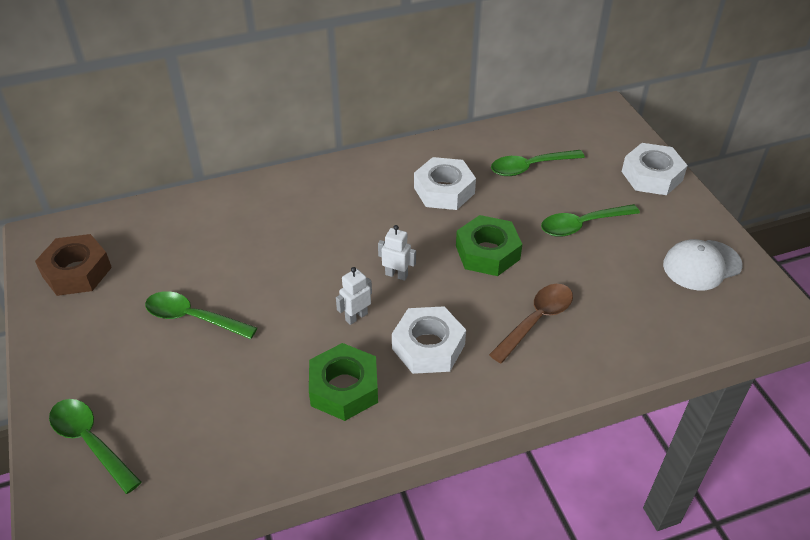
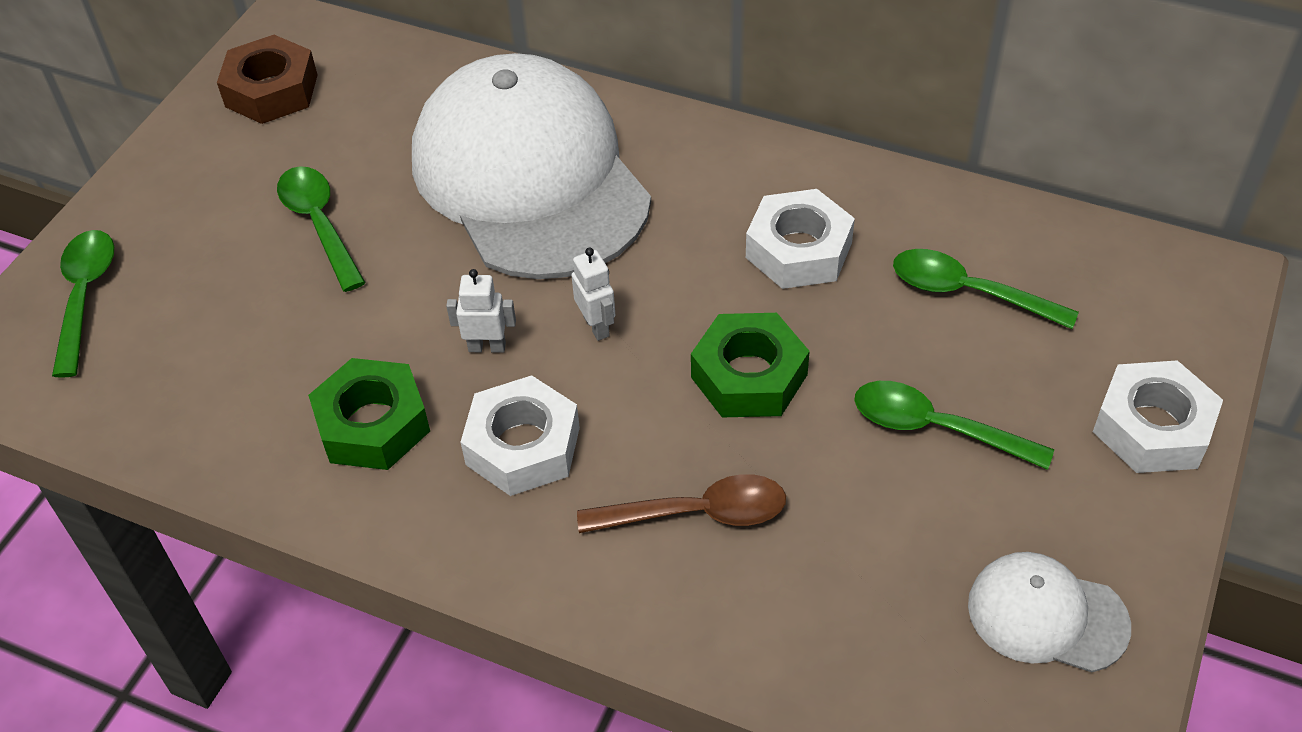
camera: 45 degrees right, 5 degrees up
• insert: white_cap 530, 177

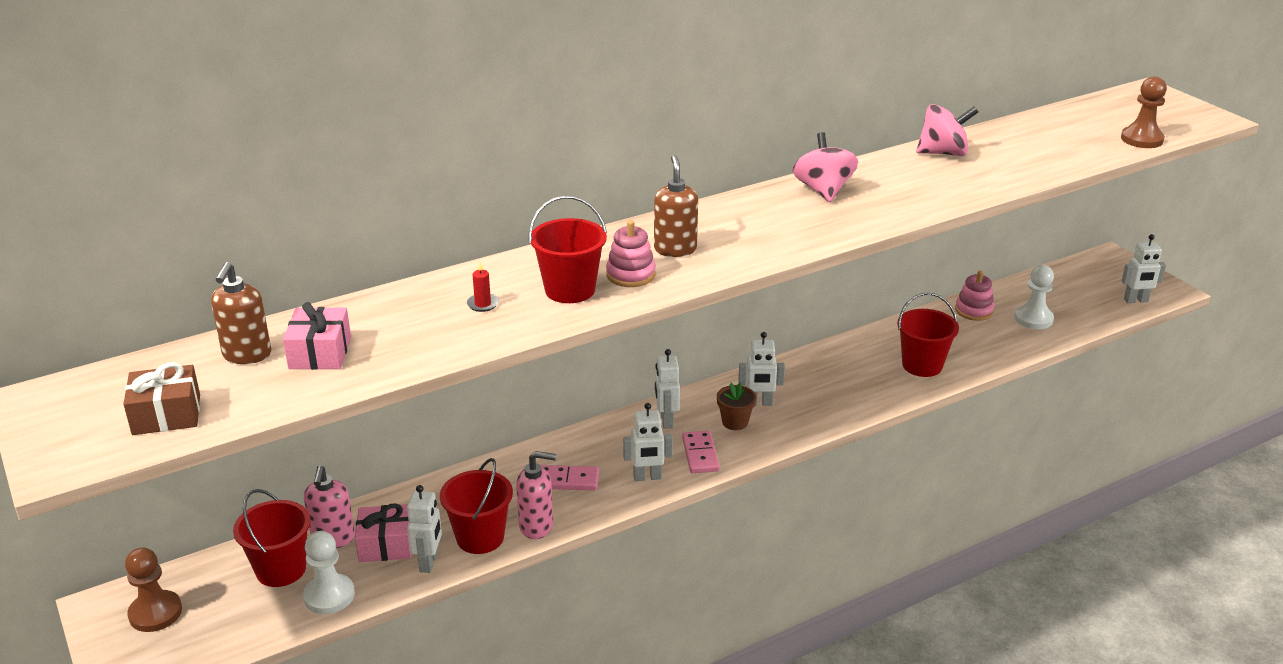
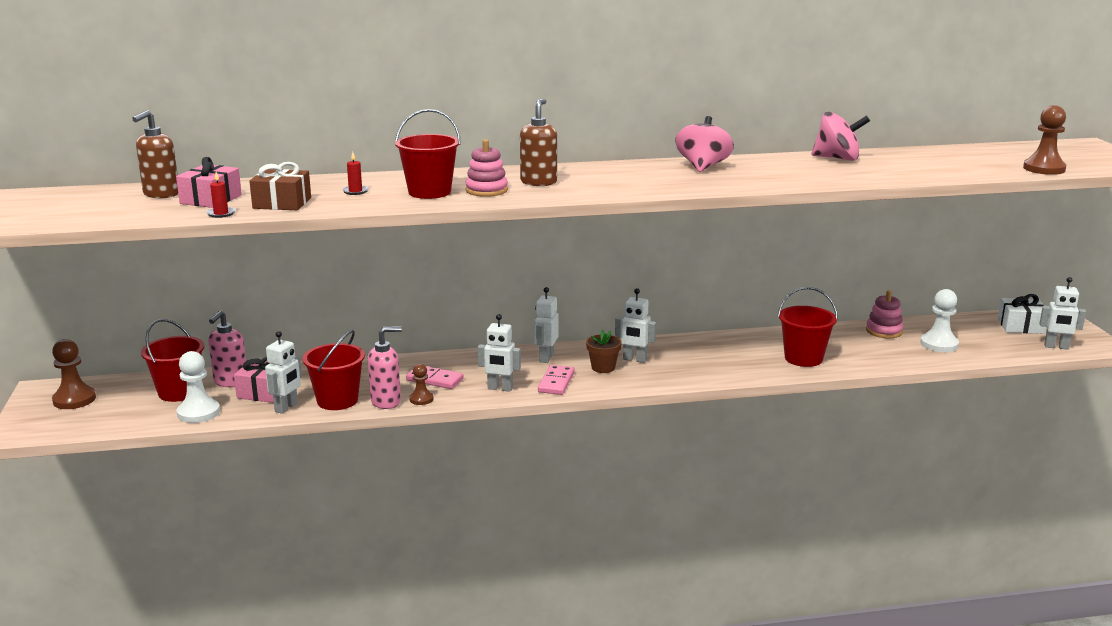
camera: 20 degrees right, 10 degrees down
• move: brown_gift 166, 415 to 282, 203
• rotate: pink_soap_dispenser 537, 526 = 386, 402 45 degrees counterclockwise
• insert: red_candle 221, 213
• insert: white_gift 1020, 326
• insert: brown_pawn 421, 399

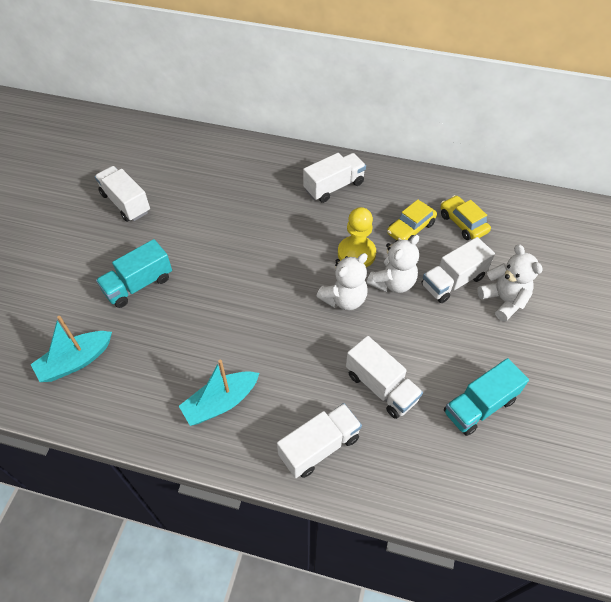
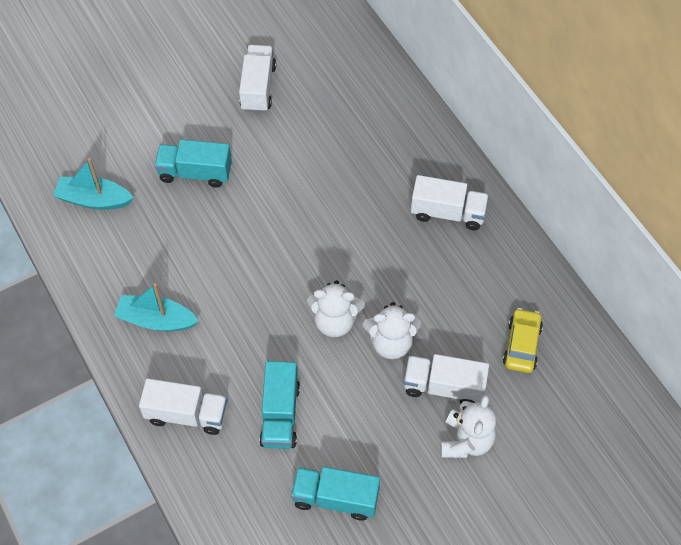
camera: 45 degrees right, 5 degrees up
• delete: yellow_car 410, 229
• delete: yellow_pawn 356, 253
• recolor: white_truck 381, 387 to turquoise_truck 280, 414

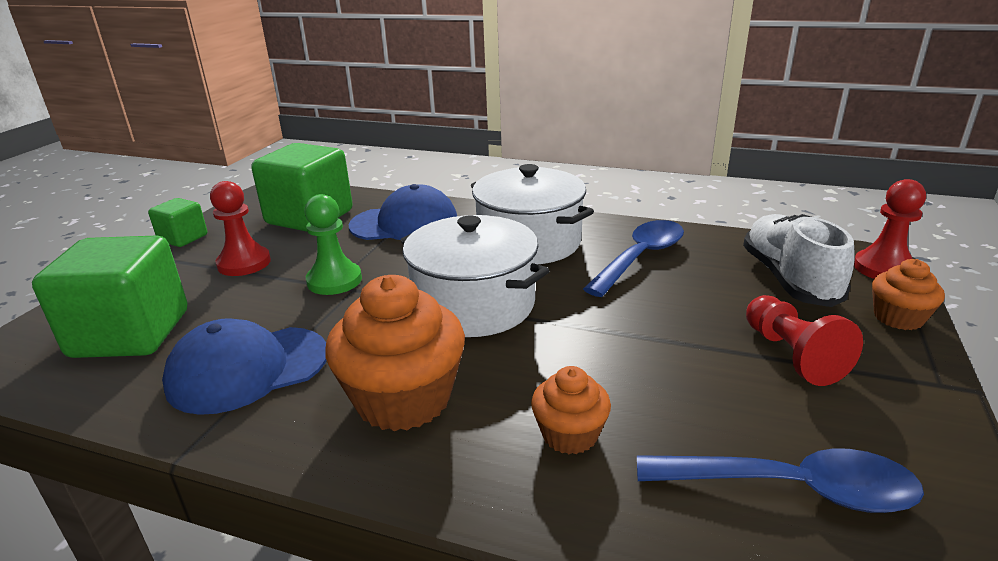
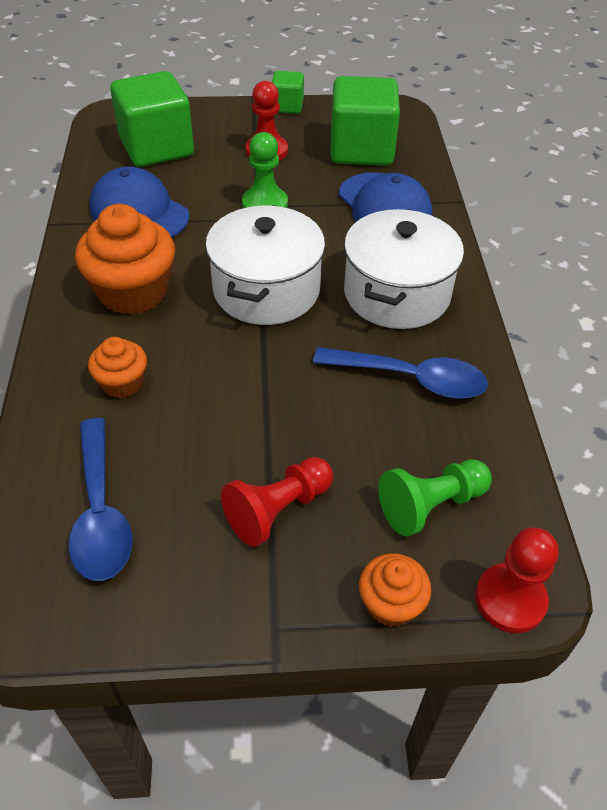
camera: 65 degrees right, 20 degrees up
• replace: white_shoe 789, 279 to green_pawn 430, 505

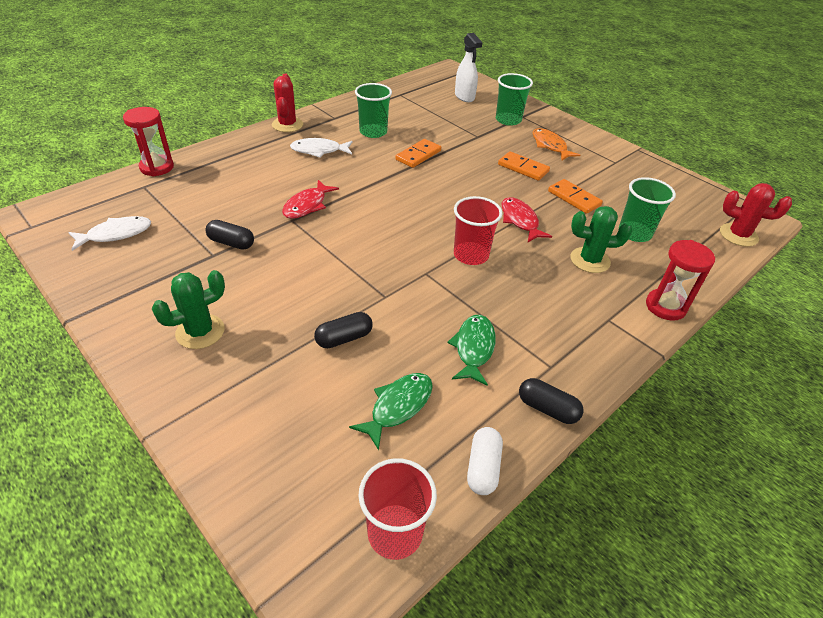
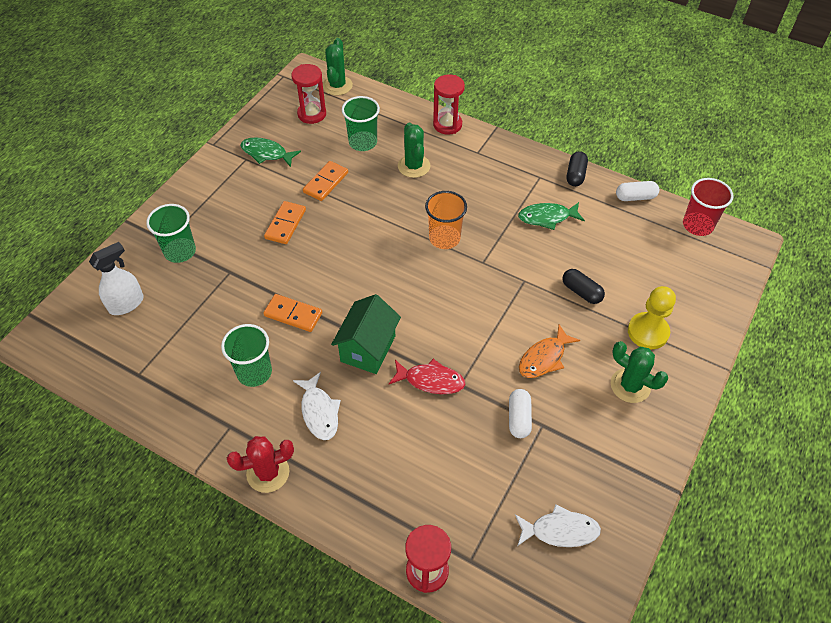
camera: 105 degrees left, 10 degrees up
• move: orange_fish 550, 146 to 544, 358
• recolor: red_cactus 738, 235 to green_cactus 337, 86
• recolor: red_cup 471, 255 to orange_cup 444, 238
• delete: red_fish 520, 220
• rotate: white_fish 116, 234 = 560, 530 135 degrees clockwise
• recolor: black_capsule 231, 243 to white_capsule 519, 418
• move: green_fish 398, 407 to 266, 153
• insert: red_hourglass 312, 114
• insert: yellow_pawn 648, 332
• insert: green_house 368, 348

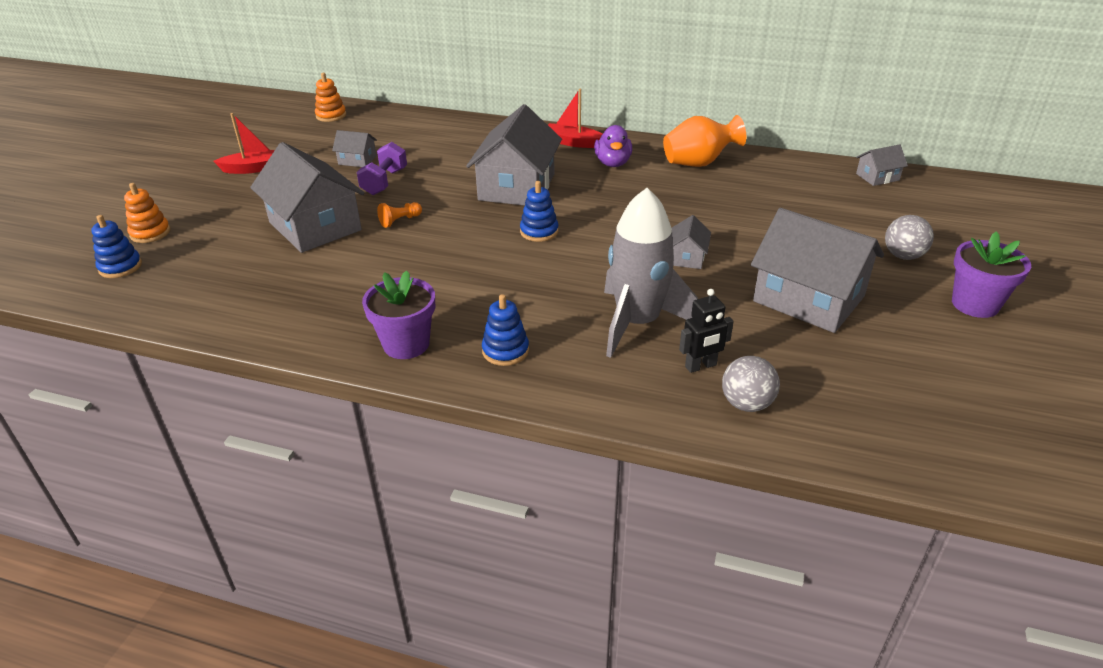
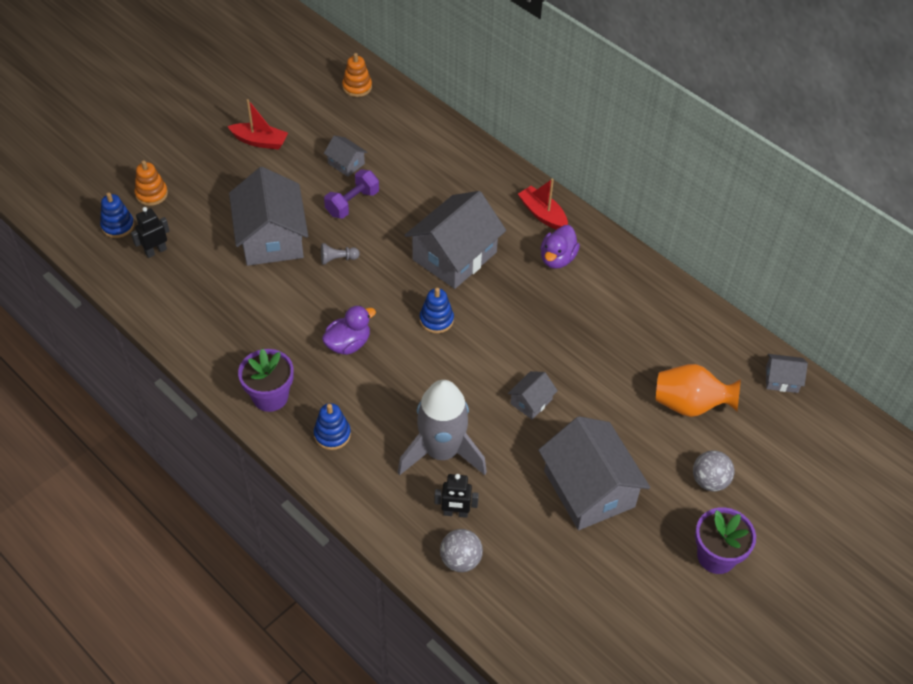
camera: 25 degrees right, 15 degrees up
• move: orange_vase 698, 163 to 690, 405
• recolor: orange_pawn 400, 221 to grey_pawn 337, 259
• insert: black_robot 155, 251
• insert: purple_duck 348, 344

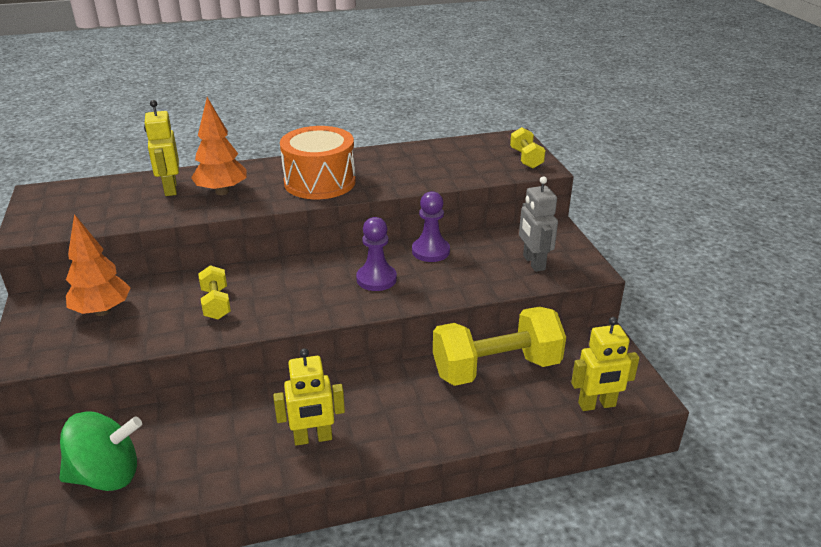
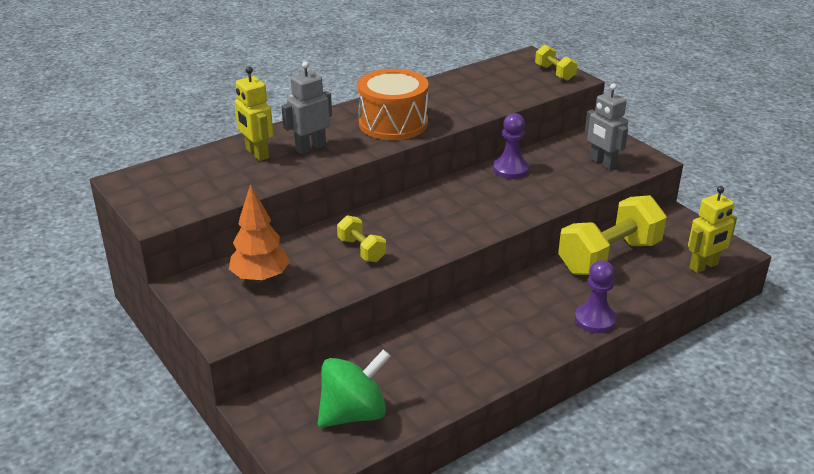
camera: 20 degrees left, 0 degrees up
• replace: orange_tree 222, 192 to grey_robot 310, 147
• move: purple_pawn 376, 279 to 595, 320
• delete: yellow_robot 313, 438

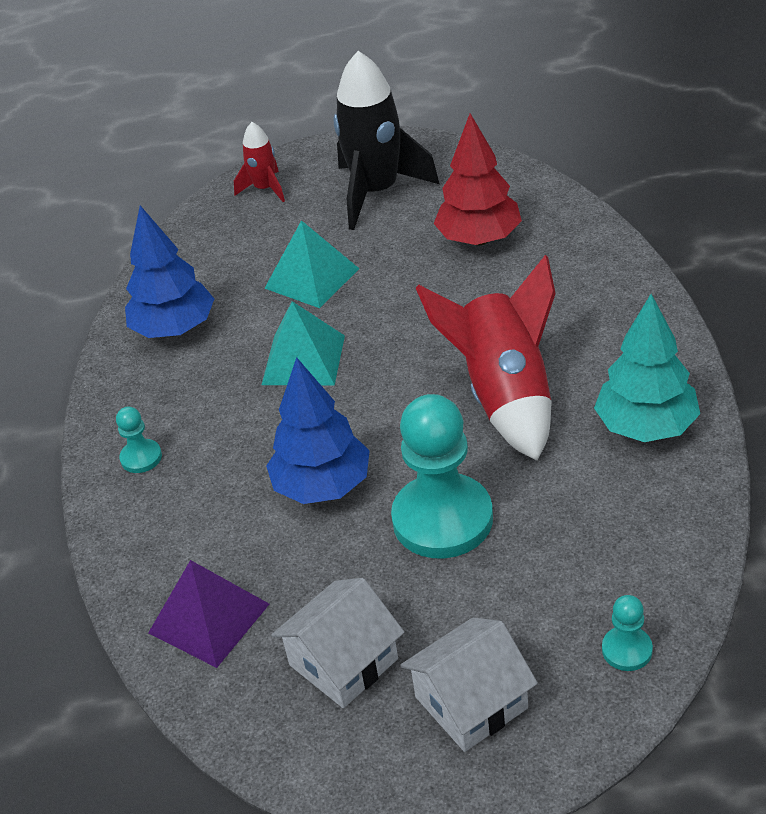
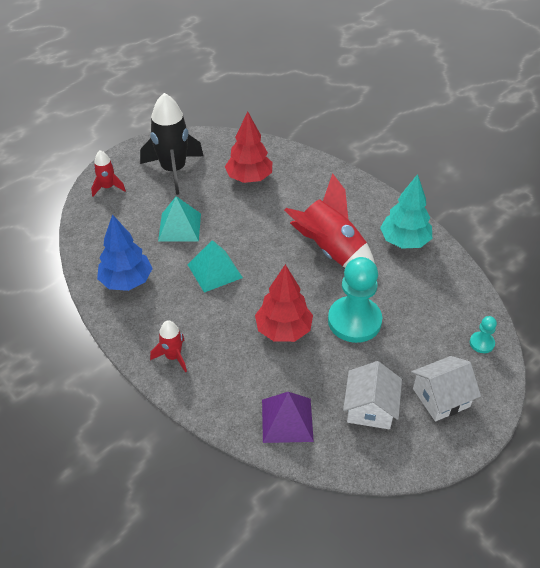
camera: 40 degrees left, 5 degrees up
• recolor: blue_tree 322, 486 to red_tree 283, 330
• replace: turquoise_pawn 141, 457 to red_rocket 173, 356
• rotate: white_house 471, 702 = 441, 397 45 degrees clockwise

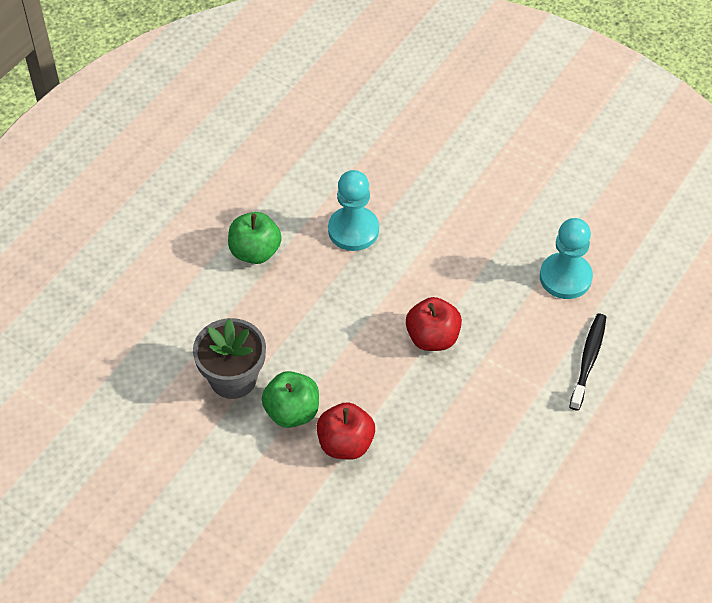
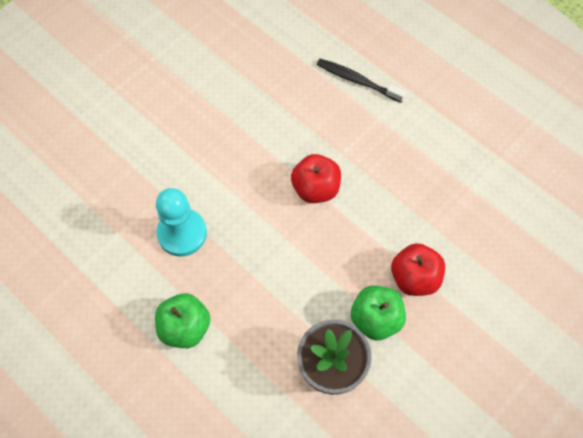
camera: 80 degrees left, 10 degrees up
• delete: turquoise_pawn 565, 277

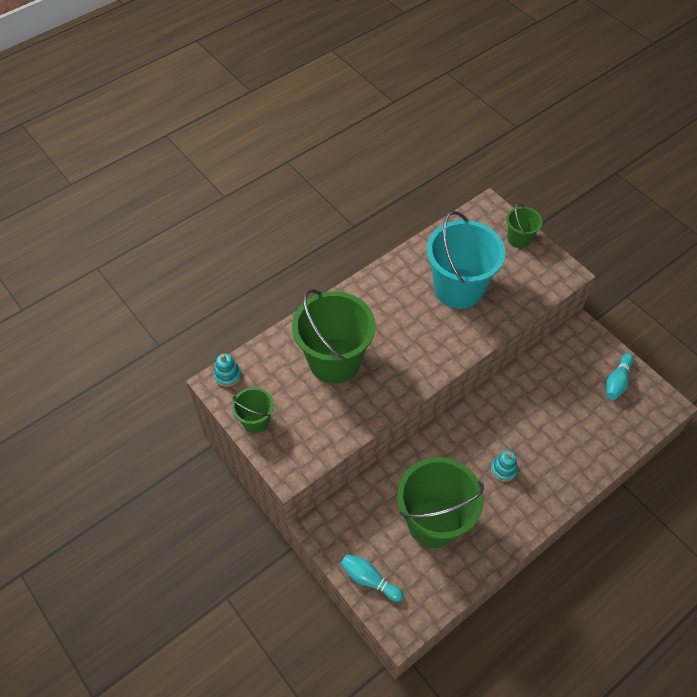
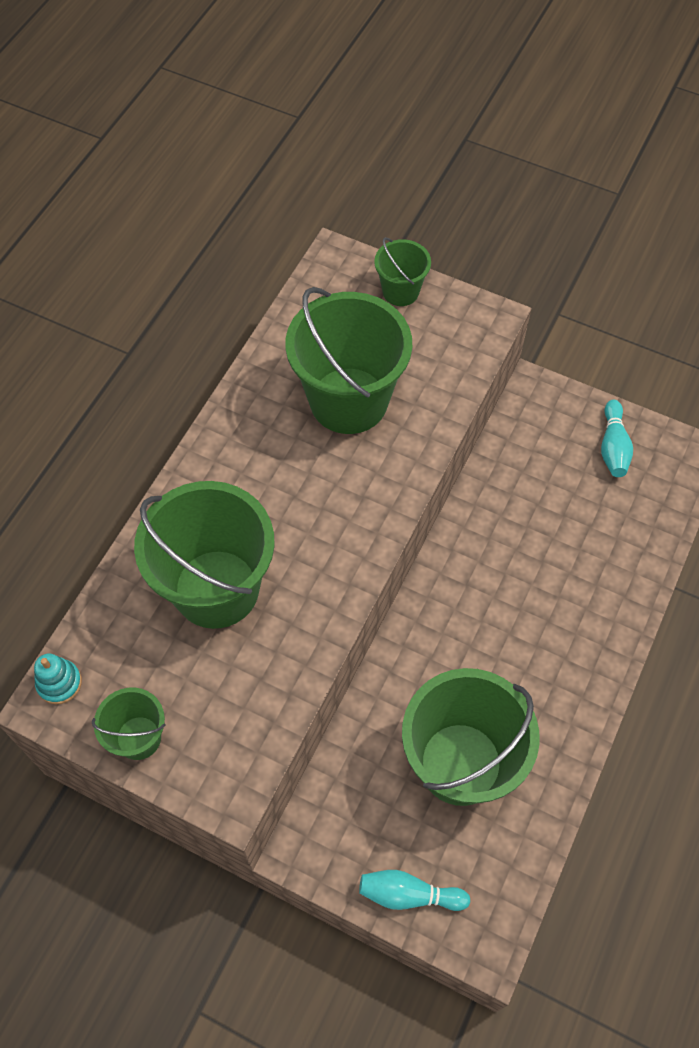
camera: 25 degrees left, 5 degrees up
• recolor: turquoise_bucket 458, 288 to green_bucket 348, 400
• delete: turquoise_stacking_toy 503, 469

